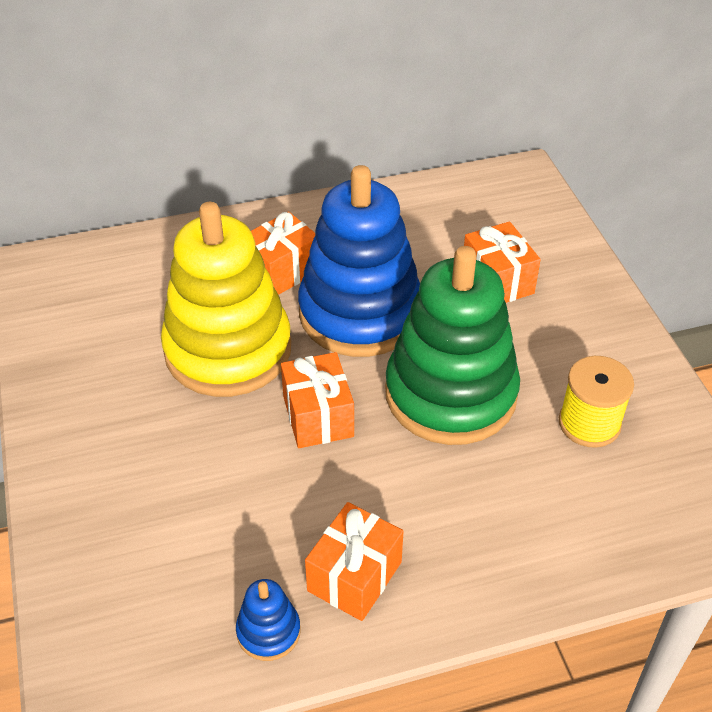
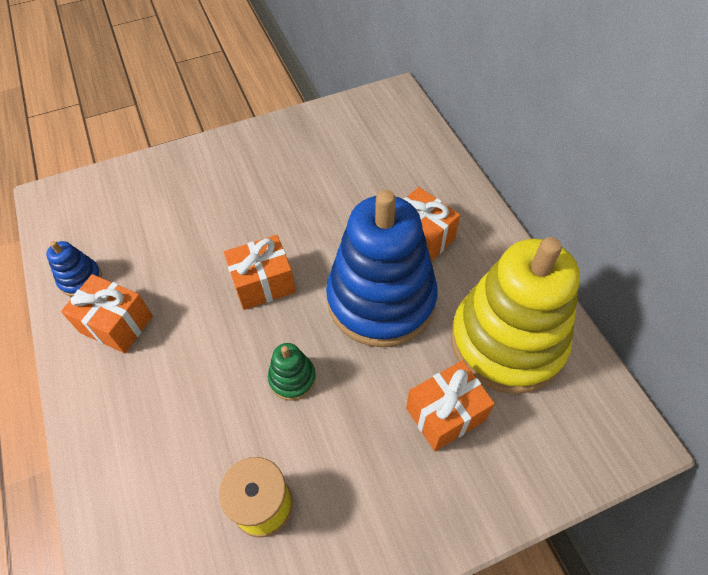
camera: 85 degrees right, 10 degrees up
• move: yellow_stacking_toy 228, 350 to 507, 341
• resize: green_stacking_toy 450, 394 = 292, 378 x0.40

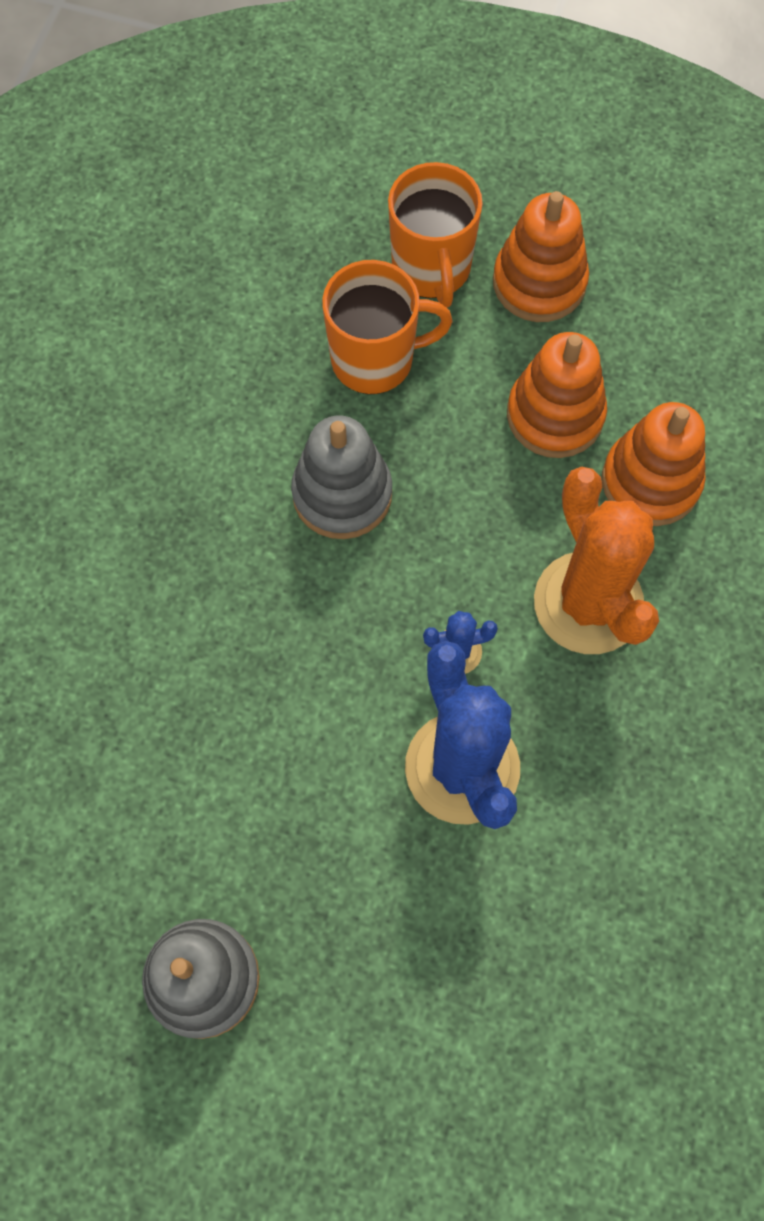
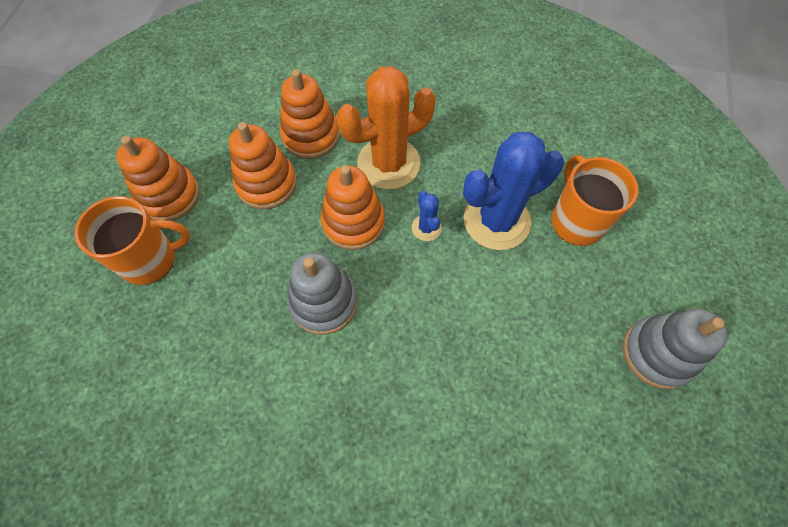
camera: 95 degrees left, 5 degrees down
• move: orange_mug 375, 359 to 576, 221
• insert: orange_stacking_toy 353, 222

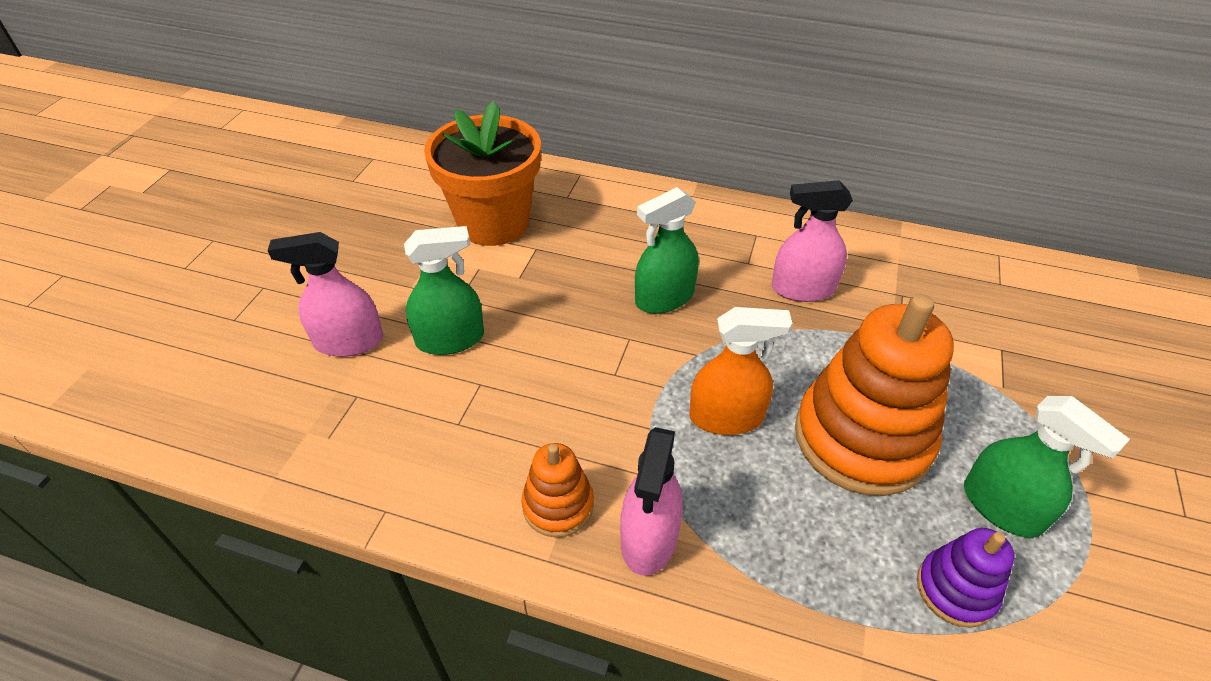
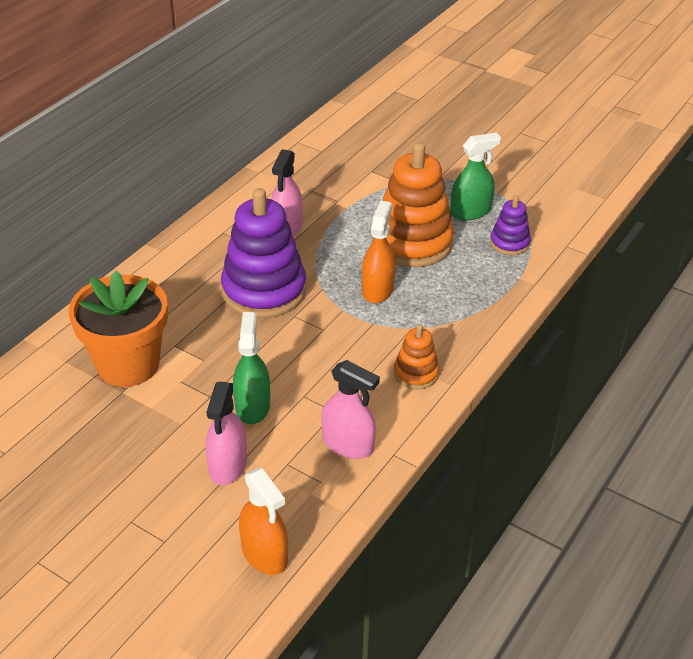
camera: 75 degrees left, 5 degrees down
• replace: green_spray_bottle 664, 298 to purple_stacking_toy 264, 290
• move: pink_spray_bottle 649, 538 to 348, 444
• insert: orange_spray_bottle 264, 553

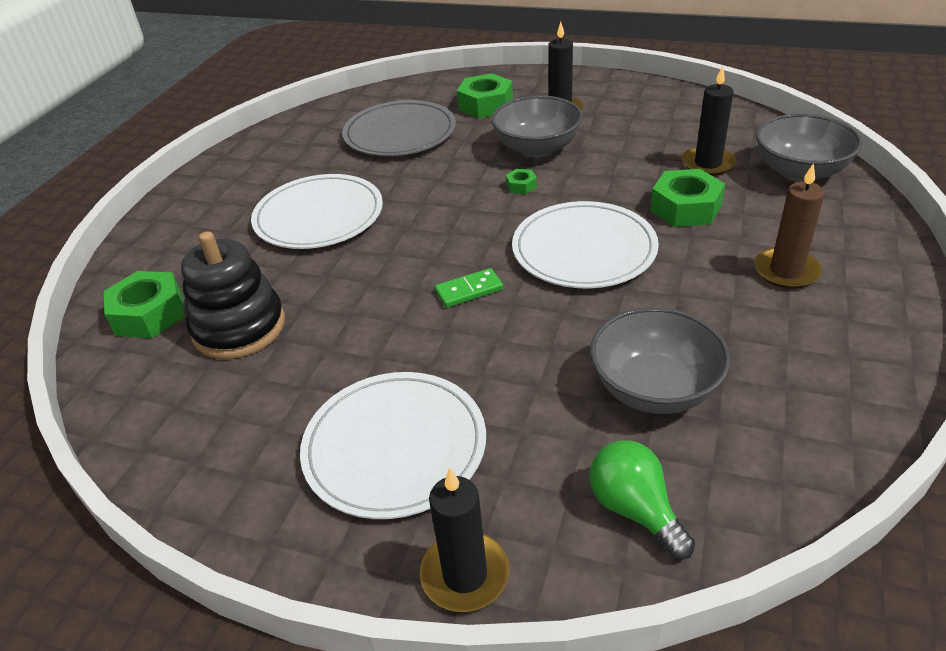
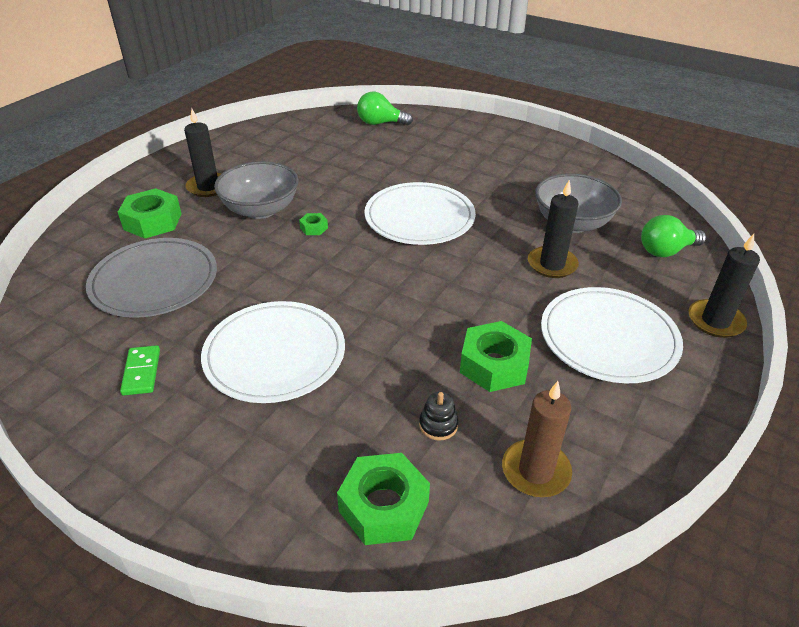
camera: 80 degrees left, 0 degrees up
• move: black_candle 708, 164 to 552, 264
• replace: grey_bowl 800, 171 to green_light_bulb 380, 123
• move: brown_candle 786, 271 to 535, 471
• move: green_nut 686, 208 to 494, 364
• resize: black_stacking_toy 239, 327 = 438, 425 x0.41
• move: green_domino 469, 290 to 142, 372

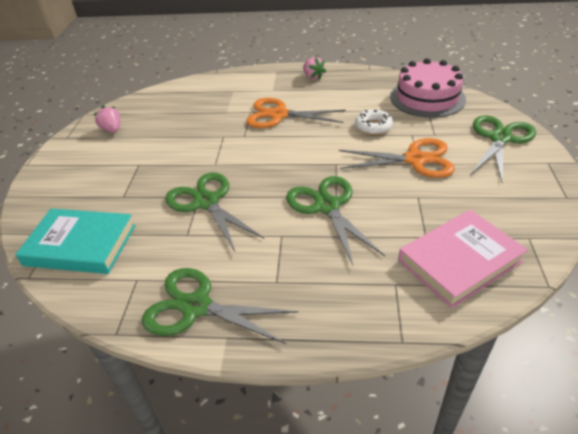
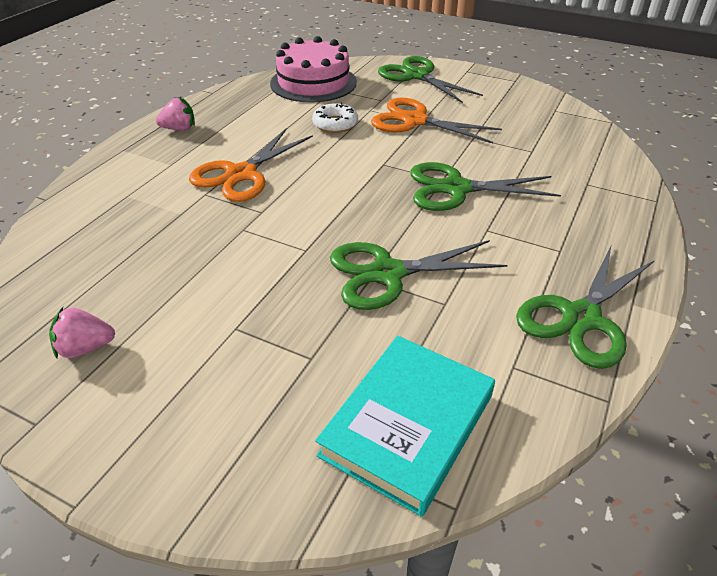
camera: 70 degrees left, 0 degrees up
• rotate: orange_scissors 415, 159 = 415, 121 90 degrees counterclockwise
• delete: pink_book 459, 261

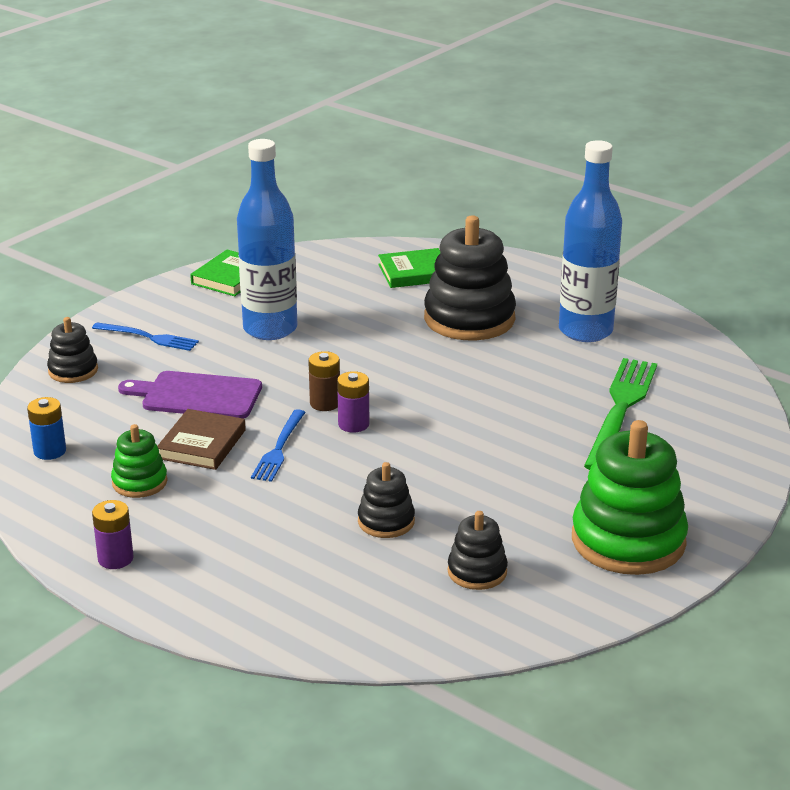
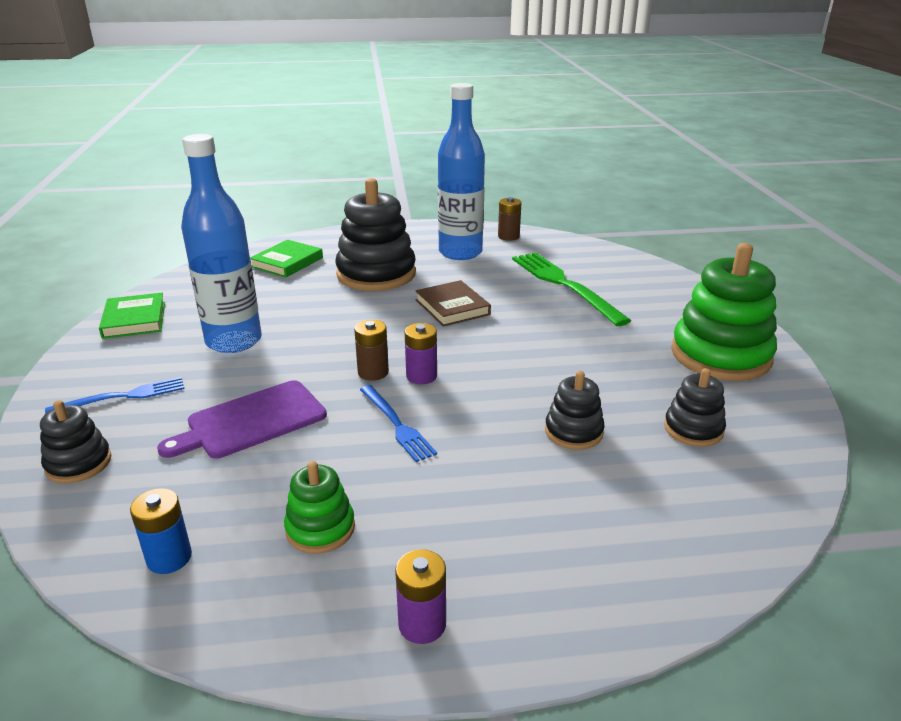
camera: 45 degrees left, 0 degrees up
• move: brown_book 202, 444 to 452, 307
• insert: brown_battery 508, 236

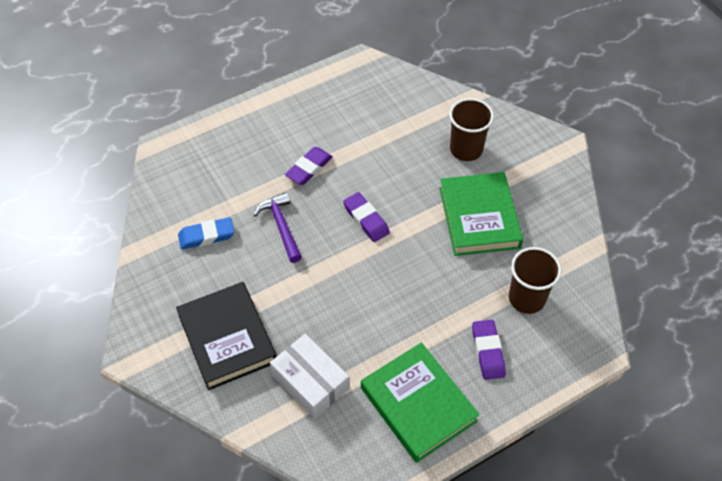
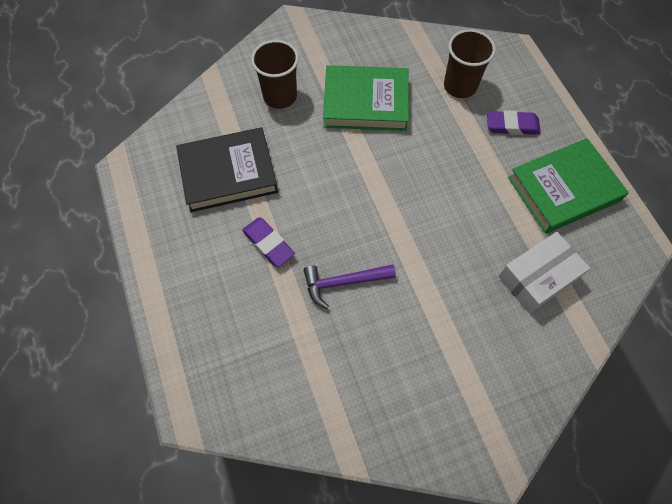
camera: 80 degrees left, 10 degrees up
• delete: purple_eraser 366, 219
• delete: blue_eraser 206, 236
• move: black_book 227, 338 to 228, 173

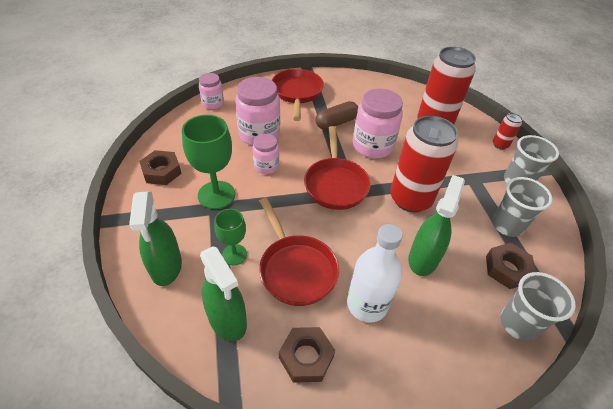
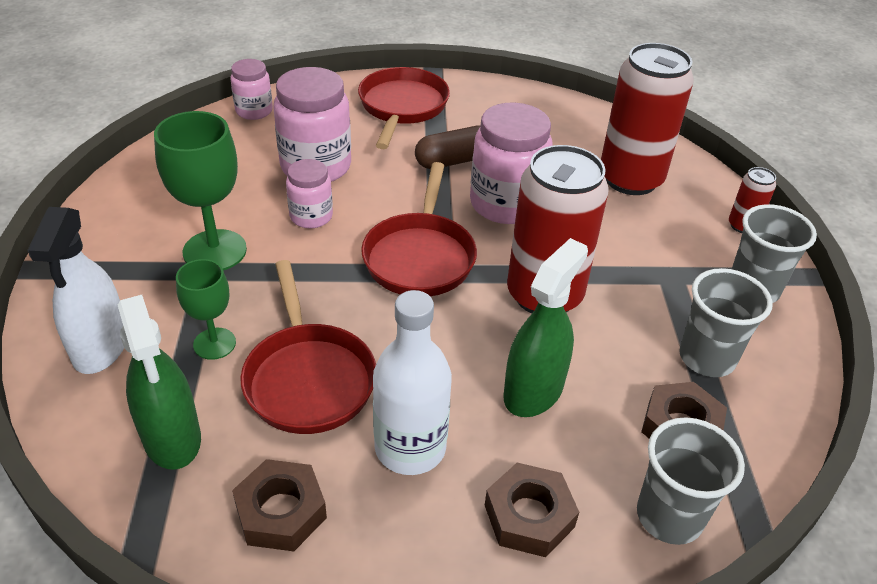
camera: 10 degrees right, 5 degrees down
• move: brown_nut 162, 171 to 529, 516
• recolor: green_spray_bottle 166, 266 to white_spray_bottle 101, 347

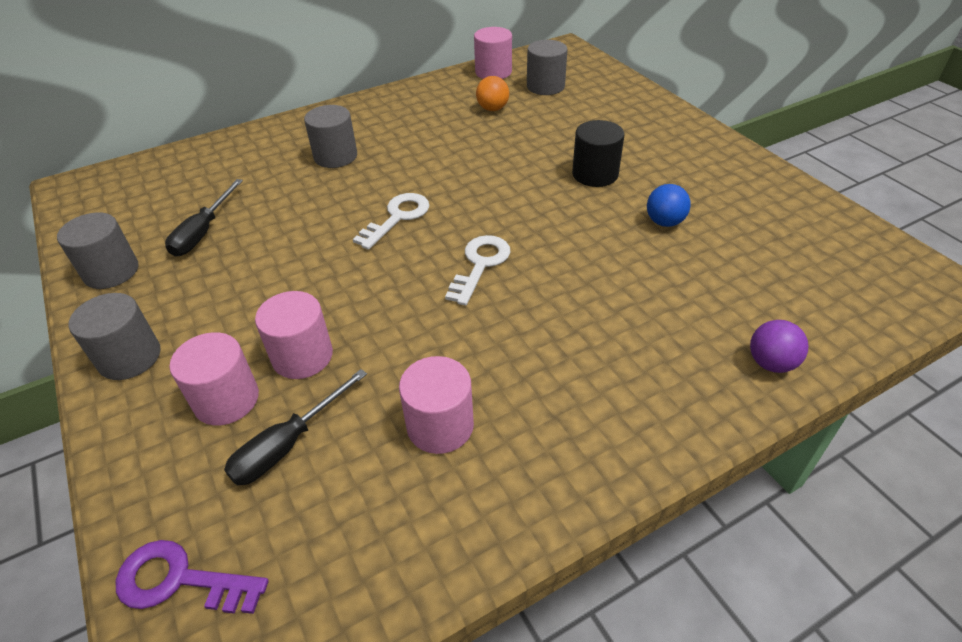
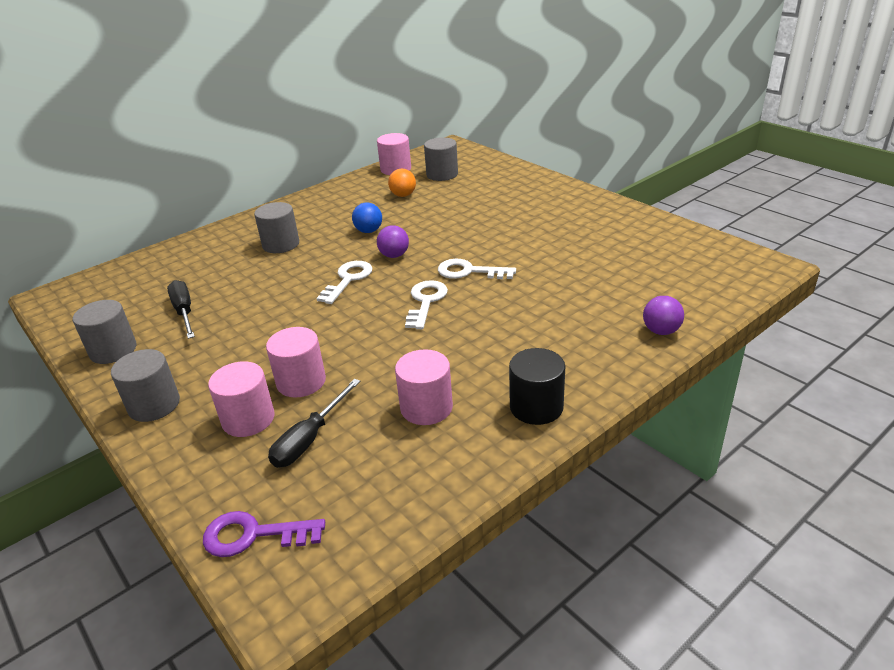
camera: 10 degrees left, 10 degrees down
• move: black_cylinder 595, 174 to 536, 407
• rotate: black_screwdriver 203, 232 = 184, 312 150 degrees clockwise
• move: blue_ball 664, 222 to 369, 231
• insert: purple_ball 394, 255
• insert: white_key 469, 271

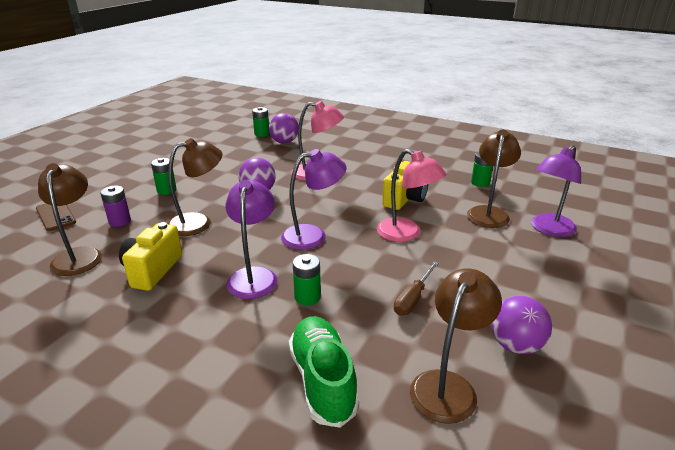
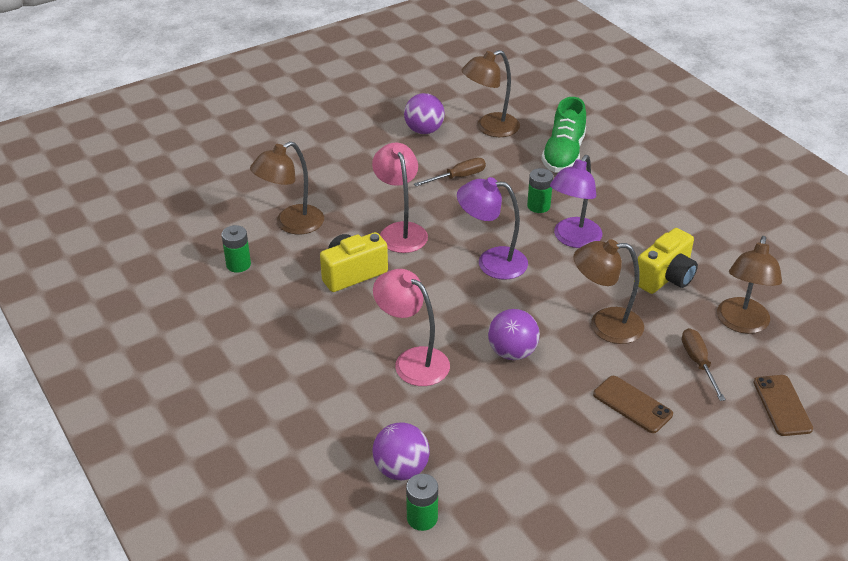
camera: 150 degrees left, 10 degrees up
• delete: purple_lamp 549, 230
• replace: green_battery 166, 190 to brown_phone 632, 404
• replace: purple_battery 120, 221 to brown_screwdriver 698, 363

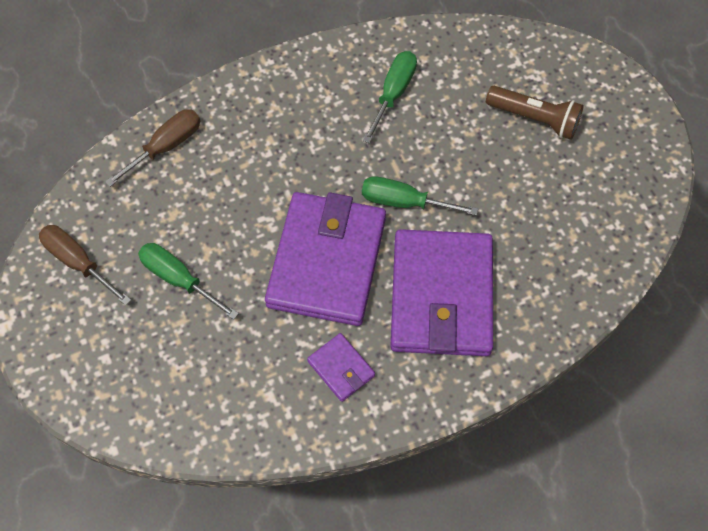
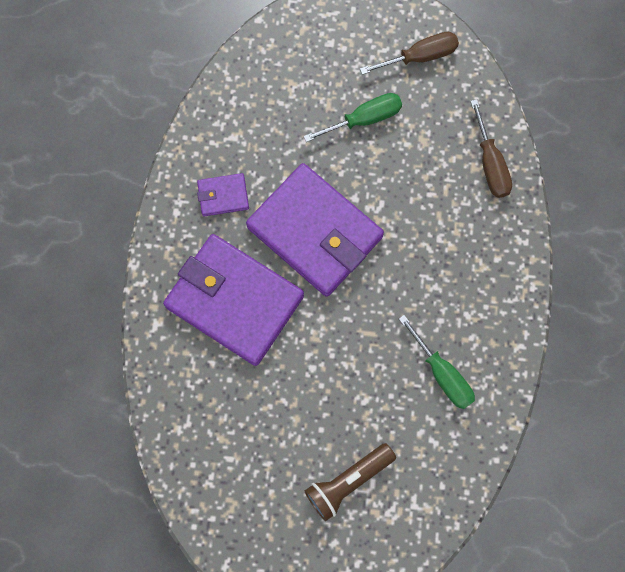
camera: 120 degrees right, 10 degrees up
• delete: green_screwdriver 404, 202

